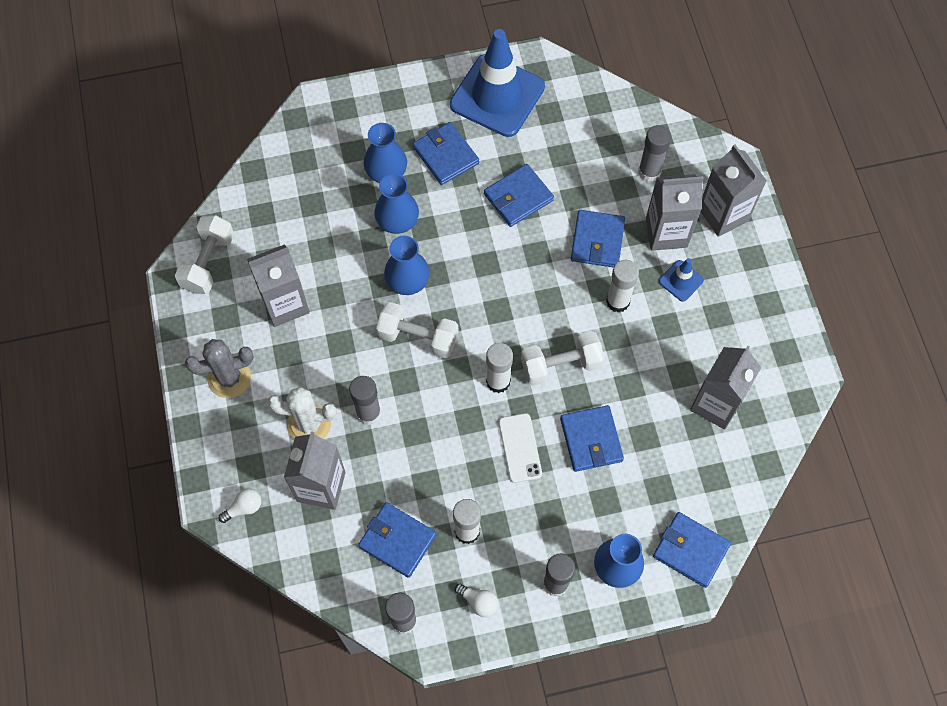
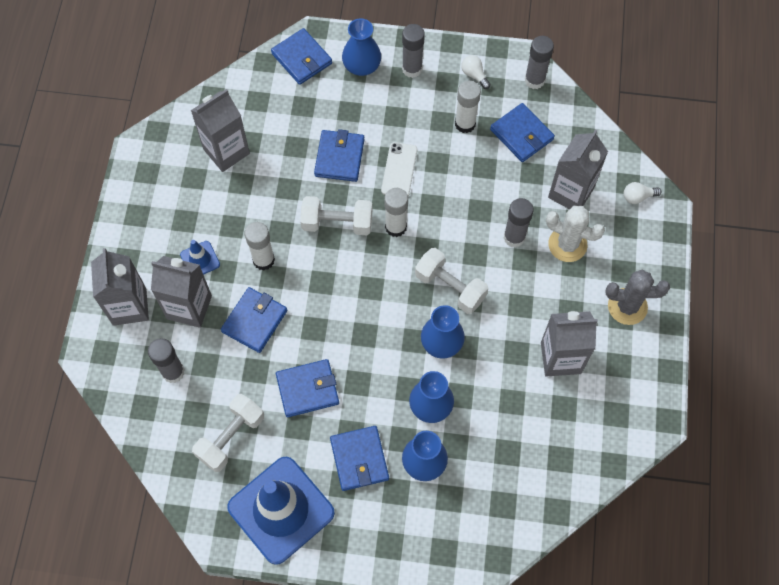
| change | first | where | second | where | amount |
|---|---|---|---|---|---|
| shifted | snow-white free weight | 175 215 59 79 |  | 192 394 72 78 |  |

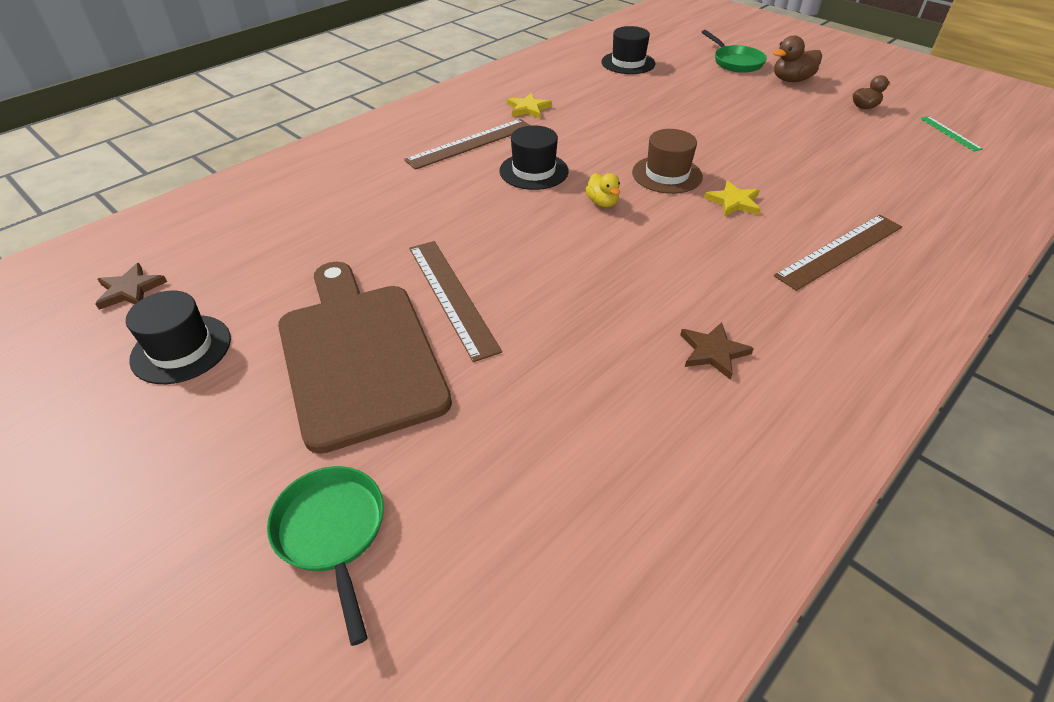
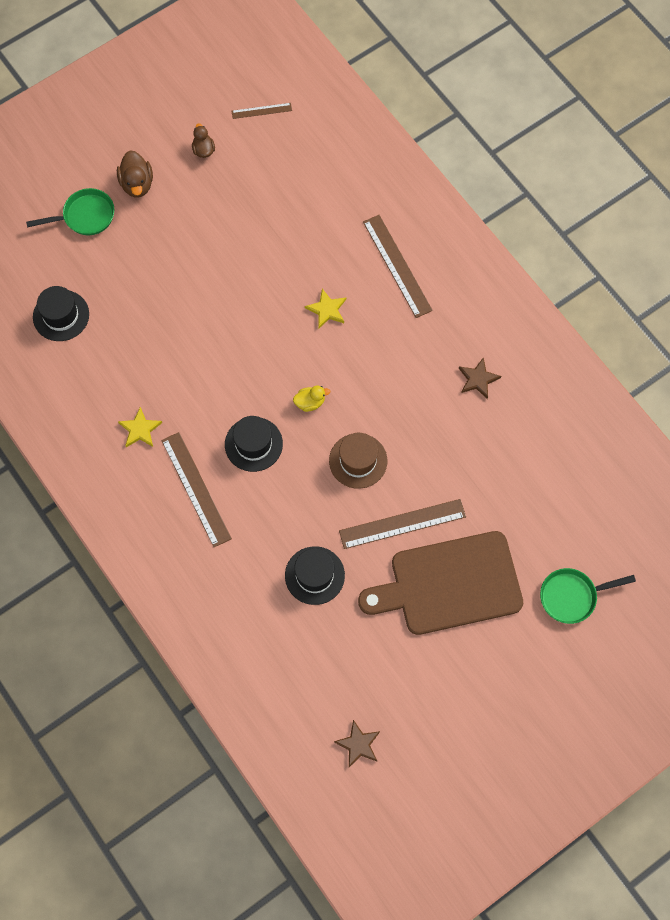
| change | first | where | second | where | amount |
|---|---|---|---|---|---|
| repainted | green straightedge | 920 116 63 35 | brown straightedge | 232 103 60 16 |  |
| shifted | black top hat | 126 291 105 93 |  | 285 546 60 59 |  |
| shifted | brown top hat | 632 129 71 65 |  | 329 433 58 56 |  |

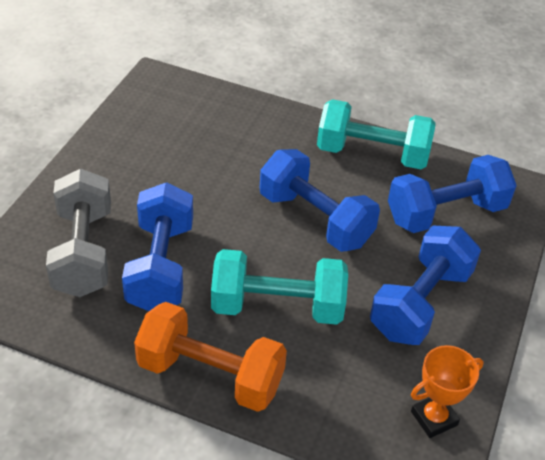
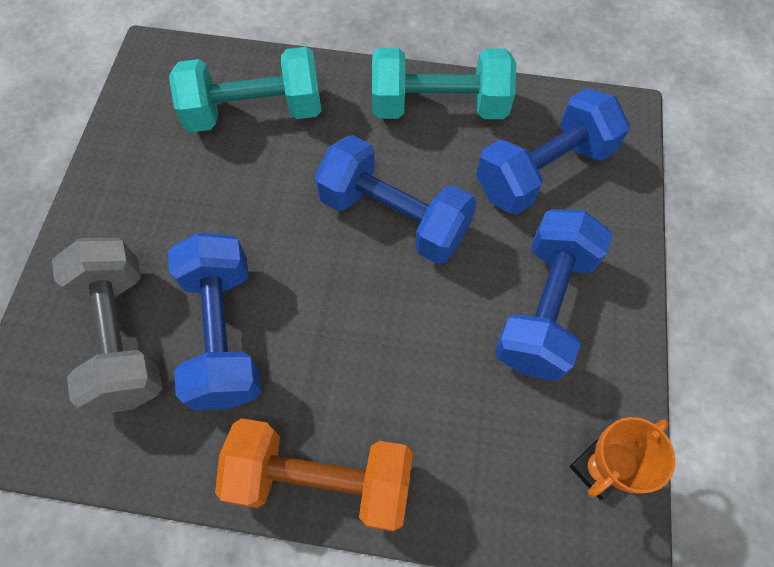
| change | first | where | second | where | amount |
|---|---|---|---|---|---|
| shifted | aqua free weight | 211 249 137 76 |  | 169 47 153 85 |  |

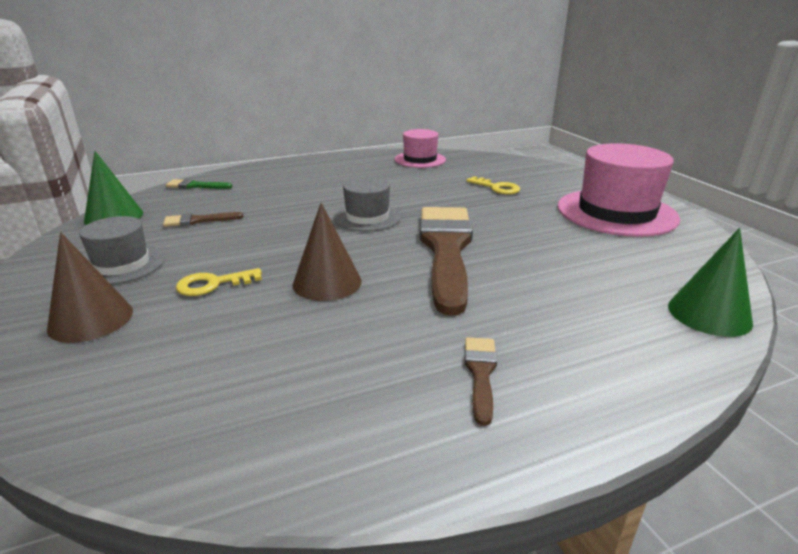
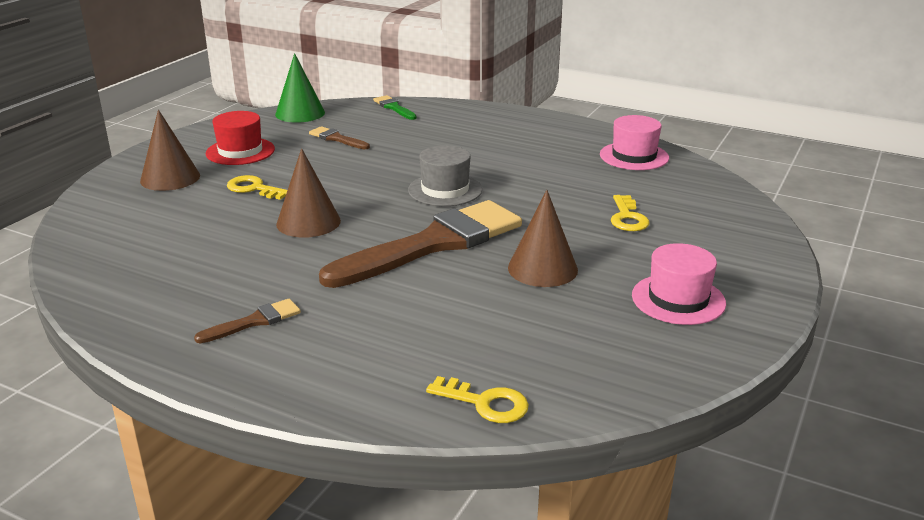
| change | first | where | second | where | amount |
|---|---|---|---|---|---|
| repainted | grey top hat | 79 216 86 69 | scarlet top hat | 206 111 69 54 |  |
| swapped | green cone | 668 228 85 109 | yellow door key | 426 376 103 47 |  |
| new |  |  | brown cone | 508 190 70 97 |  |
| scaled | rose-pink top hat | 557 143 123 94 |  | 632 243 94 82 | x0.57 |

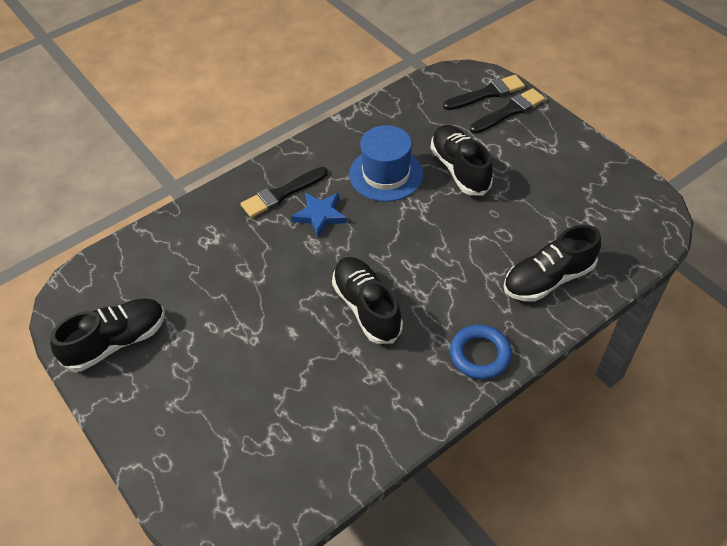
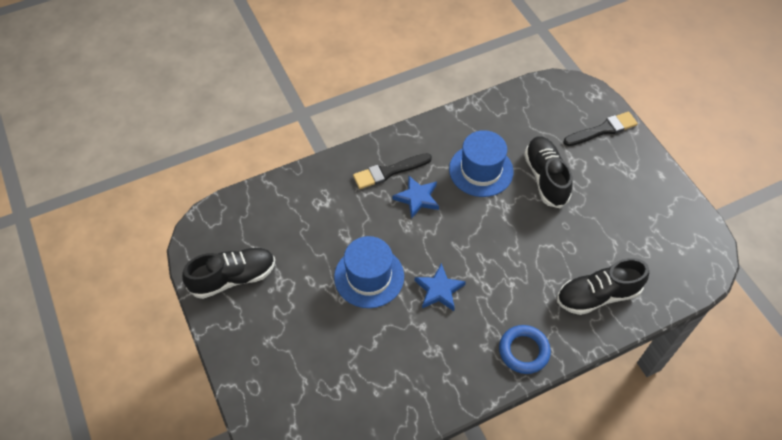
| change | first | where | second | where | amount |
|---|---|---|---|---|---|
| new |  |  | royal blue top hat | 334 236 70 72 |  |
| swapped | black sneaker | 332 257 71 87 | royal blue star shape | 415 263 51 48 |  |
| gone | black brush | 443 75 82 35 |  |  |  |

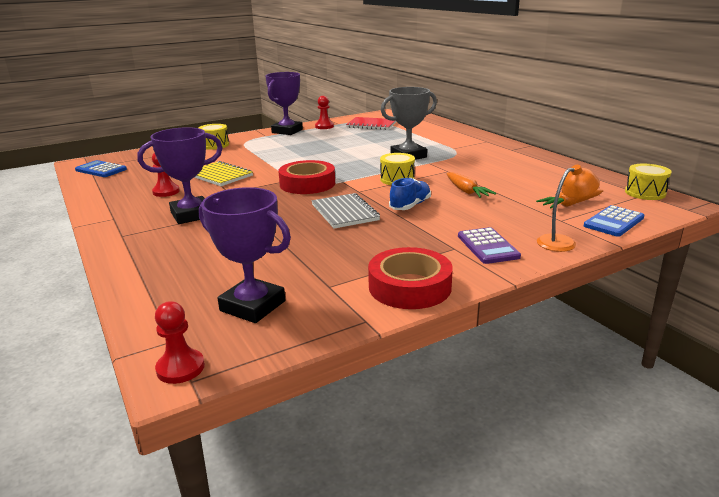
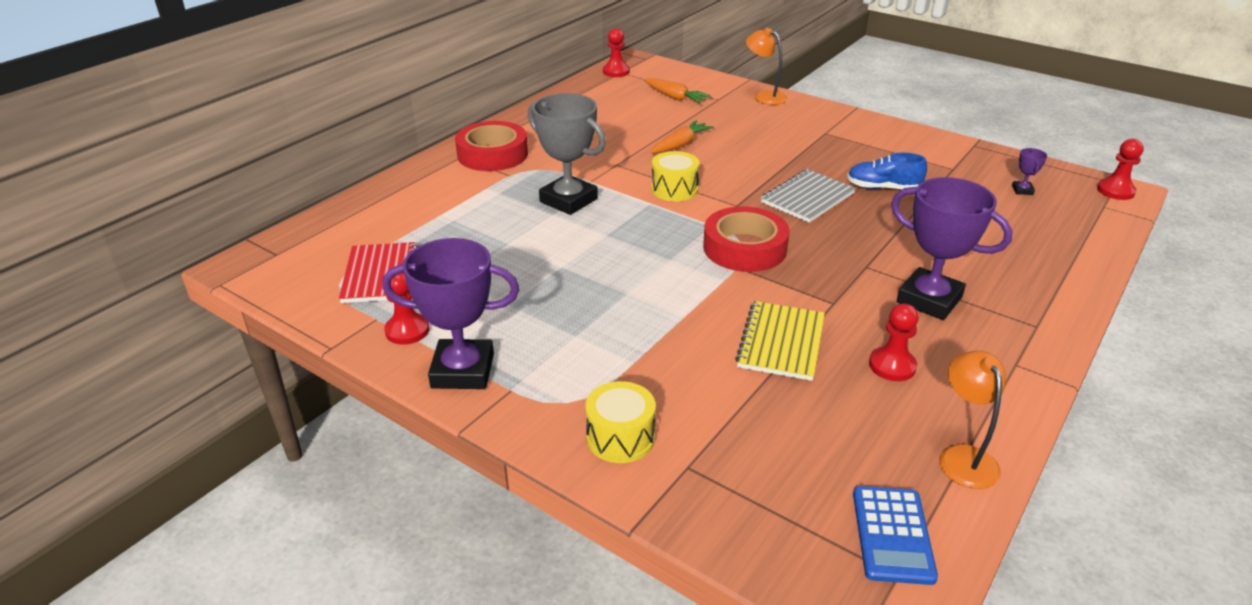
| change | first | where | second | where | amount |
|---|---|---|---|---|---|
| shifted | scarlet sticky tape | 368 247 85 62 |  | 455 121 73 50 |  |
| swapped | yellow snare drum | 625 164 46 36 | scarlet chess pawn | 603 28 27 49 |  |
| shifted | royal blue sneaker | 389 178 42 32 |  | 847 152 80 37 |  |
| new |  |  | orange desk lamp | 939 351 67 138 |  |
| scaled | royal purple award cup | 199 187 92 136 |  | 1012 148 35 47 | x0.41 |
| gone | royal purple adding machine | 458 227 63 37 |  |  |  |
| gone | royal blue adding machine | 584 205 60 32 |  |  |  |

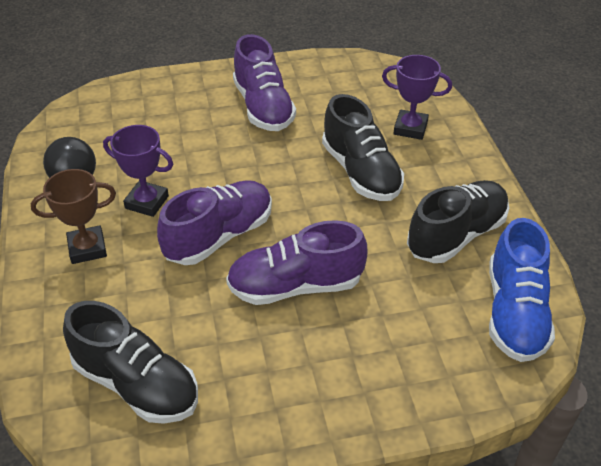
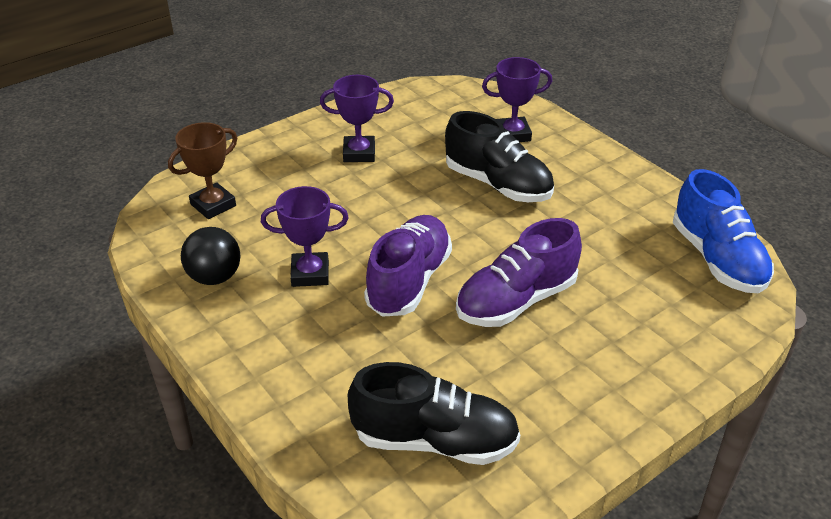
| change | first | where | second | where | amount |
|---|---|---|---|---|---|
| shifted | brown award cup | 31 169 85 95 |  | 168 122 69 97 |  |
| swapped | royal purple sneaker | 233 34 63 97 | royal purple award cup | 320 75 74 87 |  |
| gone | black sneaker | 407 180 102 83 |  |  |  |

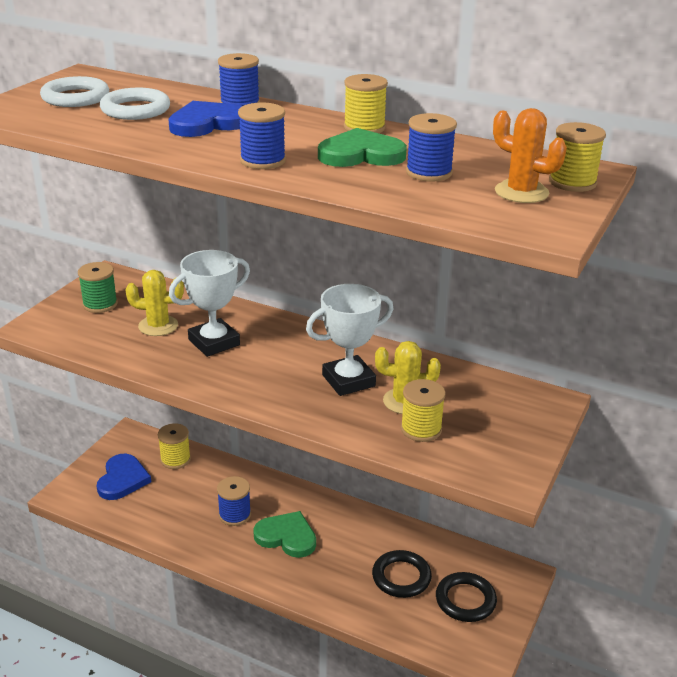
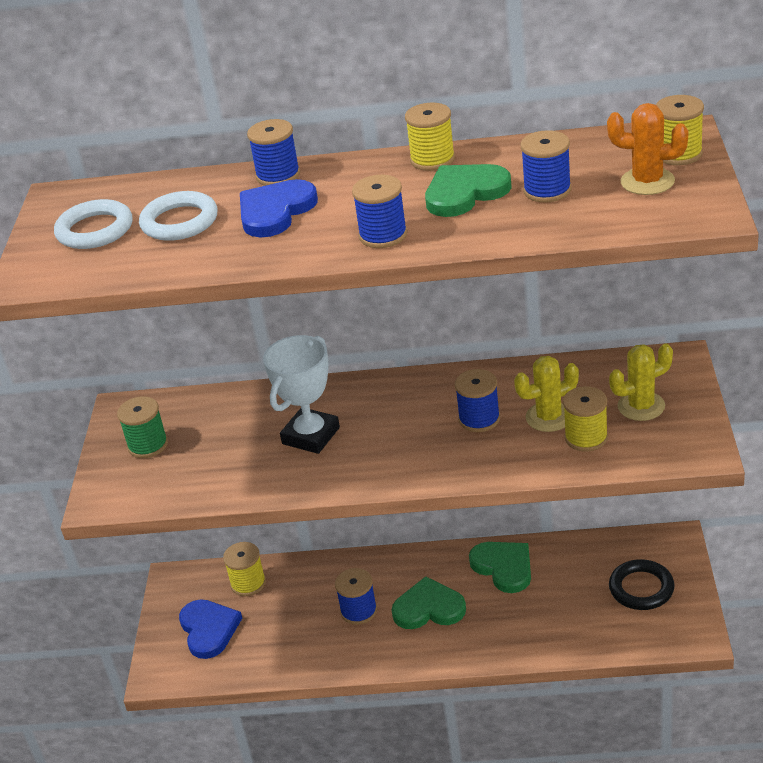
| change | first | where | second | where | amount |
|---|---|---|---|---|---|
| swapped | snow-white award cup | 306 284 87 112 | royal blue spool | 455 369 45 63 |  |
| new |  |  | green heart shape | 469 542 62 51 |  |
| shifted | yellow cactus | 126 270 58 66 |  | 609 344 64 77 |  |
| gone | black torus | 372 550 60 48 |  |  |  |

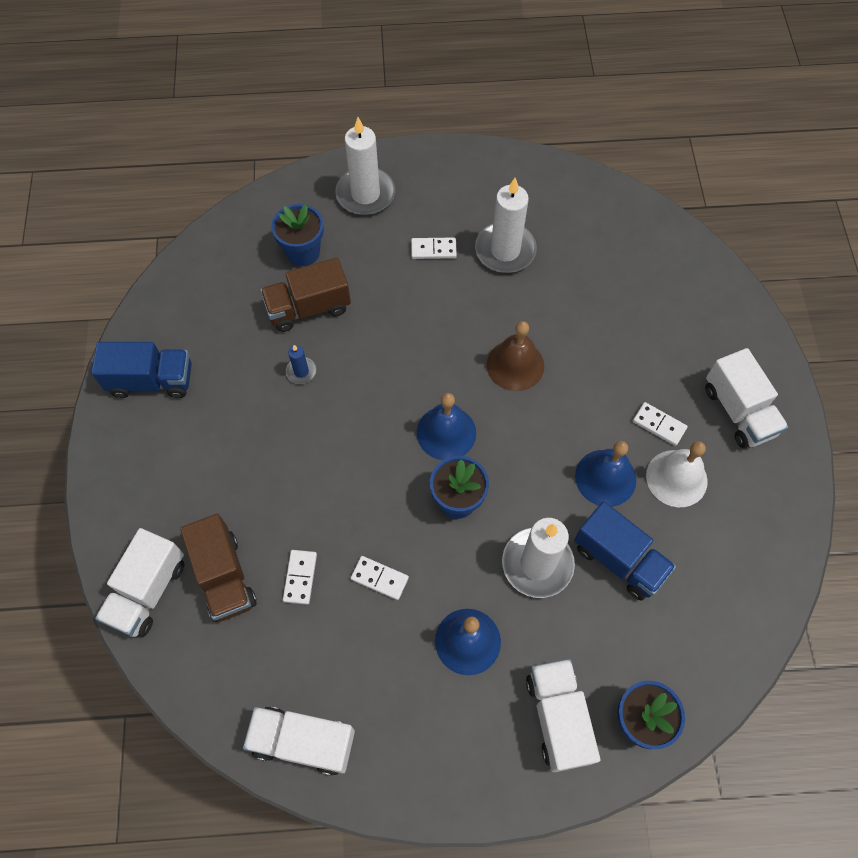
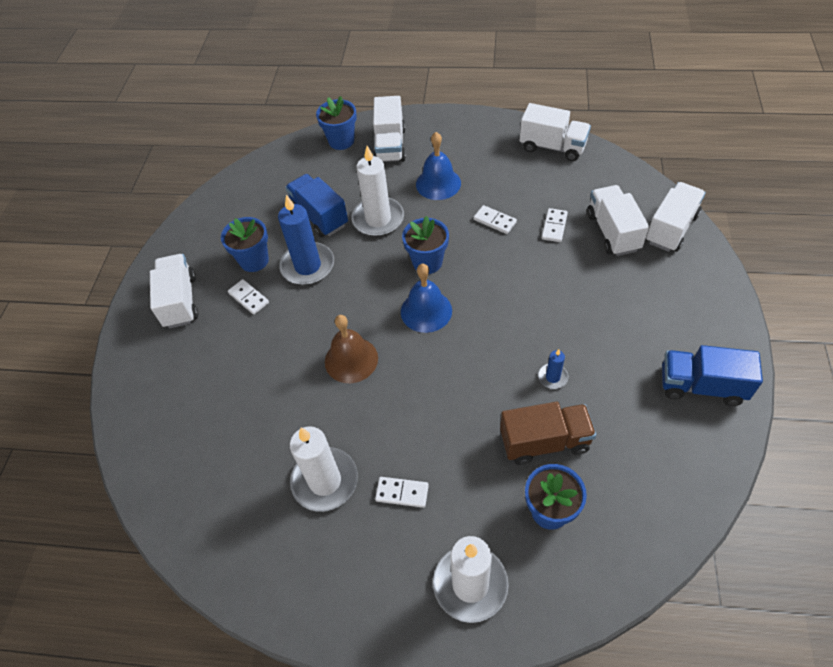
| change | first | where | second | where | amount |
|---|---|---|---|---|---|
| swapped | snow-white school bell | 646 441 62 66 | royal blue flower pot | 221 217 48 55 |  |
| swapped | royal blue school bell | 575 441 61 66 | royal blue pillar candle | 278 195 56 90 |  |
| repainted | brown lorry | 180 514 77 108 | snow-white lorry | 587 185 62 71 |  |

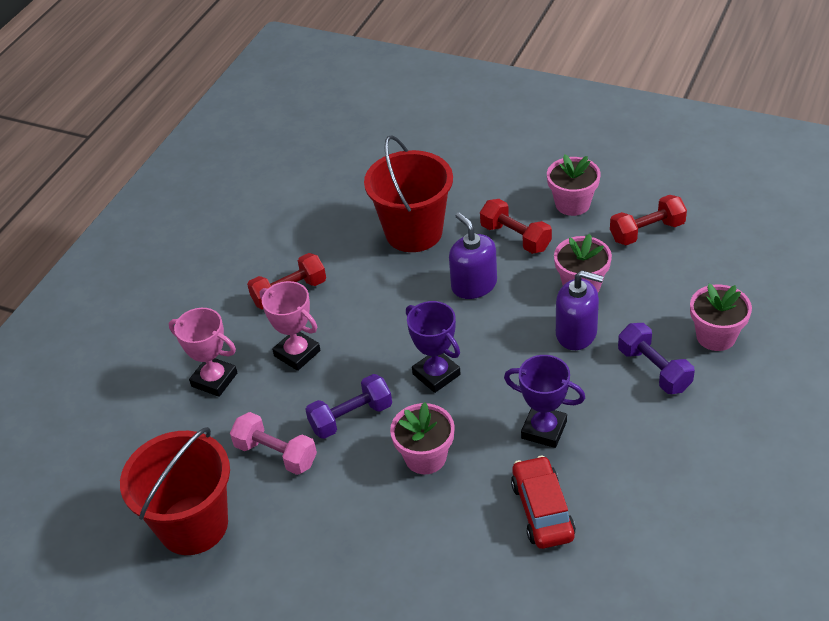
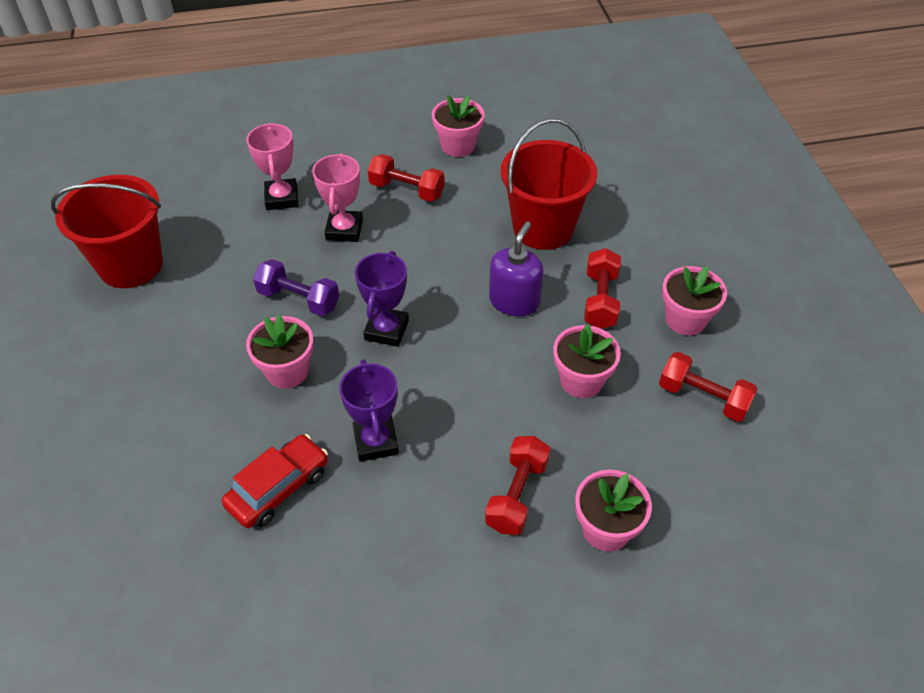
| change | first | where | second | where | amount |
|---|---|---|---|---|---|
| new |  |  | rose-pink flower pot | 432 95 53 62 |  |
| repainted | royal purple free weight | 618 323 77 71 | scarlet free weight | 485 436 65 99 |  |
| gone | rose-pink free weight | 230 412 87 63 |  |  |  |
| gone | royal purple soap dispenser | 556 271 48 79 |  |  |  |

